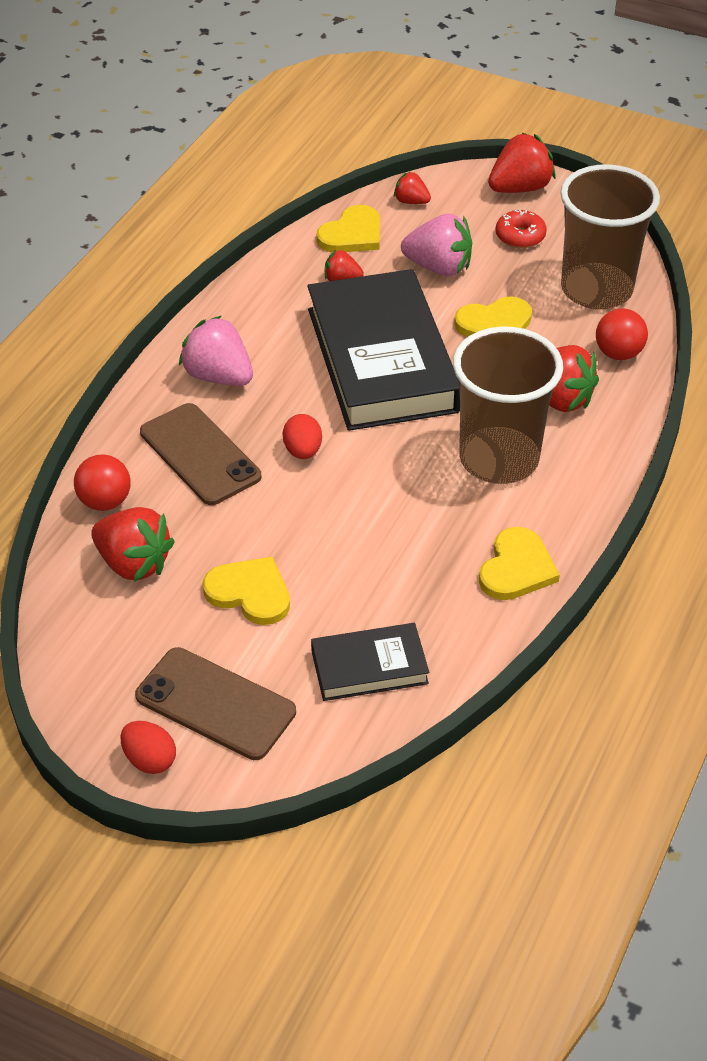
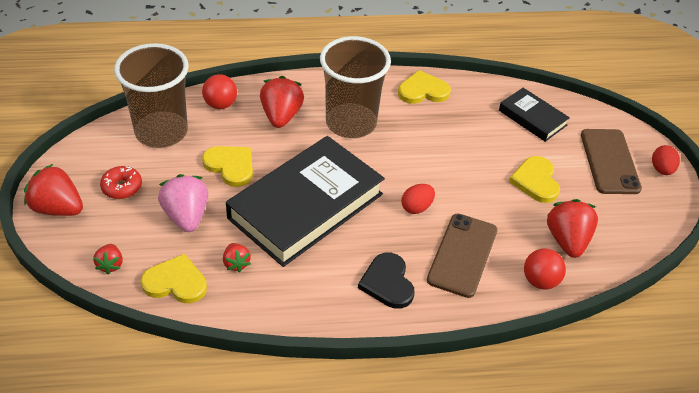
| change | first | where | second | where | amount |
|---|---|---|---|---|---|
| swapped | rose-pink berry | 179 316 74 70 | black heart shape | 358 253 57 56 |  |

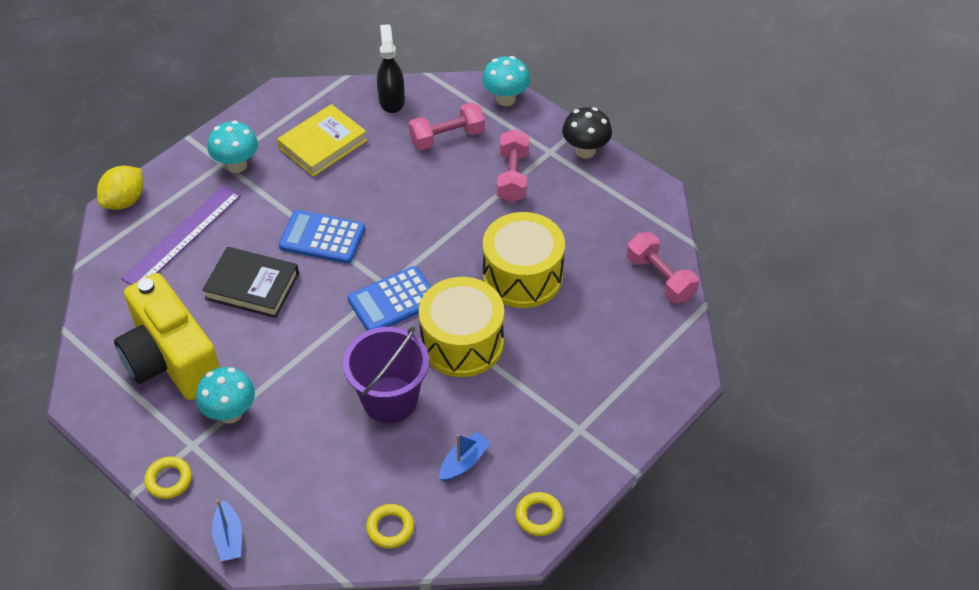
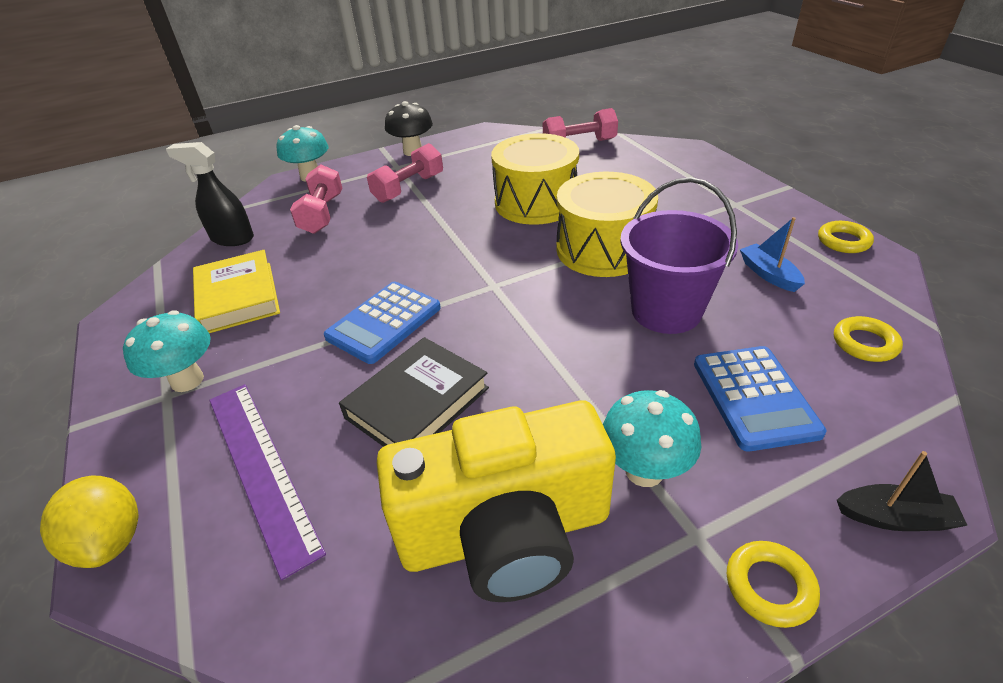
| change | first | where | second | where | amount |
|---|---|---|---|---|---|
| rotated | rose-pink free weight | 497 129 32 73 |  | 367 143 76 60 | 75 degrees counterclockwise |
| shifted | royal blue adding machine | 348 266 83 65 |  | 694 346 132 105 |  |
| repainted | royal blue toy boat | 212 500 30 61 | black toy boat | 837 451 131 80 |  |

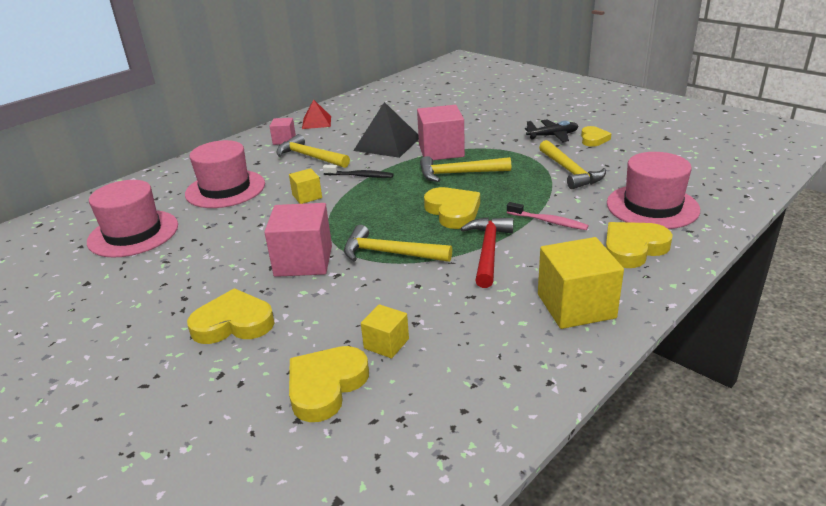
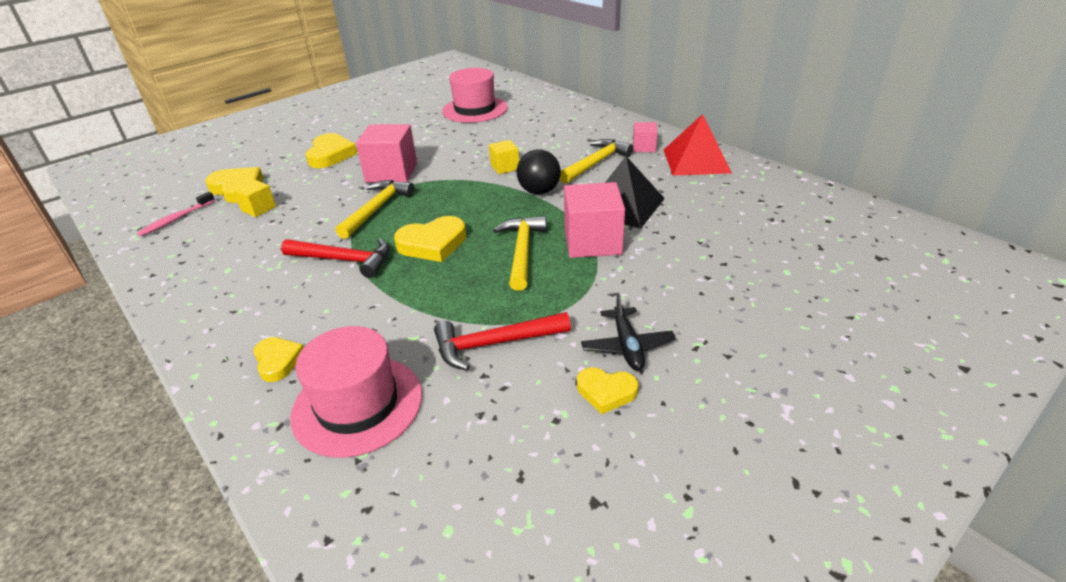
| change | first | where | second | where | amount |
|---|---|---|---|---|---|
| shifted | rose-pink dental brush | 507 202 82 28 |  | 137 192 78 44 |  |
| scaled | yellow heart shape | 606 222 67 46 |  | 253 337 51 45 | x0.63 |
| repainted | yellow hammer | 539 140 67 49 | scarlet hammer | 434 312 137 59 |  |
| swapped | black dental brush | 323 165 71 13 | black play ball | 517 149 44 45 |  |
| scaled | scarlet pyramid shape | 302 99 29 30 |  | 664 114 68 62 | x1.66 |
| gone | rose-pink top hat | 185 140 80 68 |  |  |  |
| gone | yellow block | 538 237 86 92 |  |  |  |

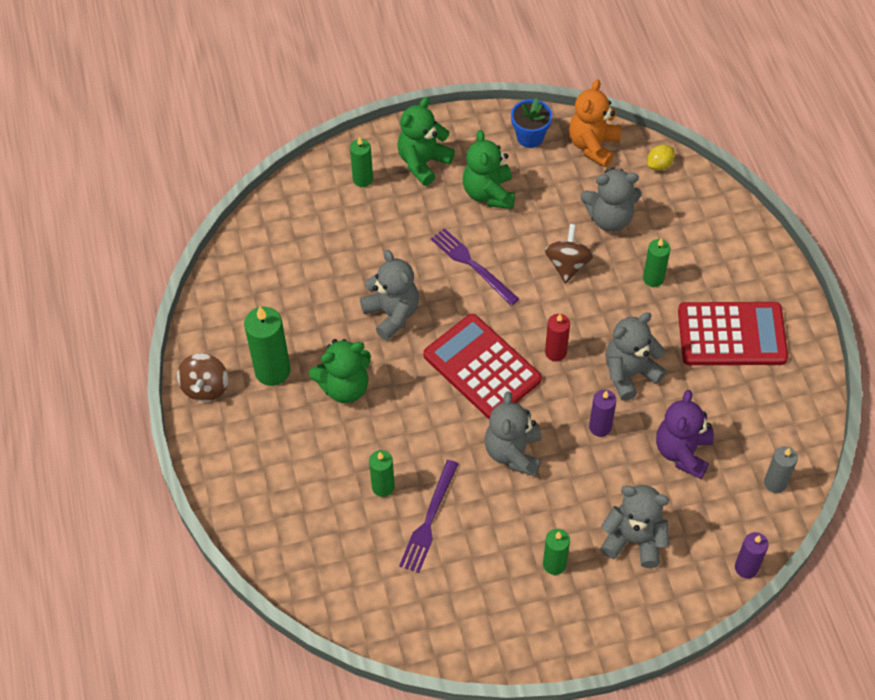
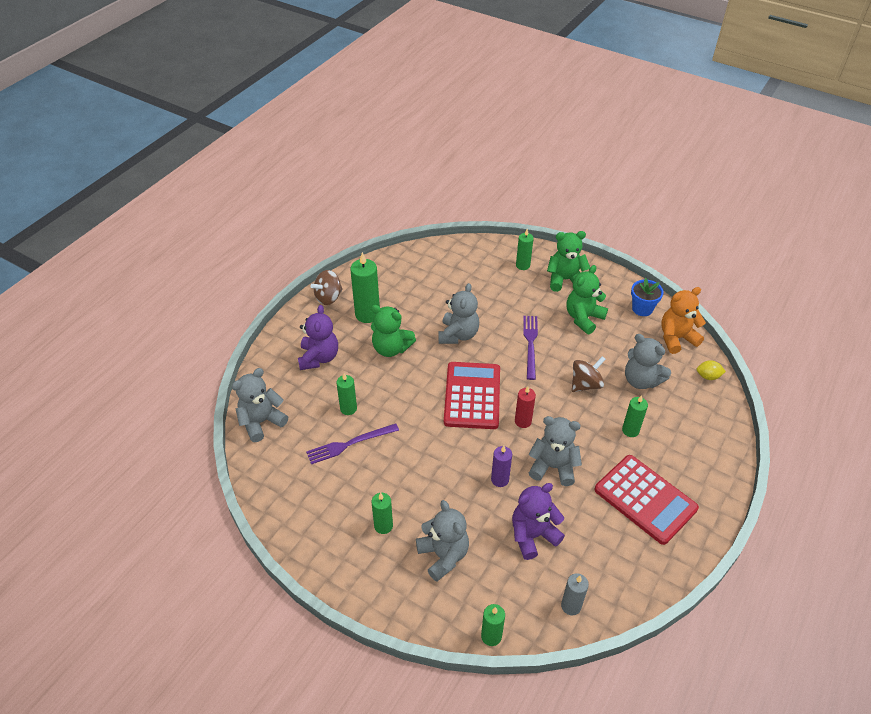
| change | first | where | second | where | amount |
|---|---|---|---|---|---|
| shifted | grey stuffed bear | 485 392 56 85 |  | 232 368 56 74 |  |
| new |  |  | royal purple stuffed bear | 298 305 40 65 |  |
| repainted | royal purple pillar candle | 735 532 34 47 | green pillar candle | 481 604 24 42 |  |

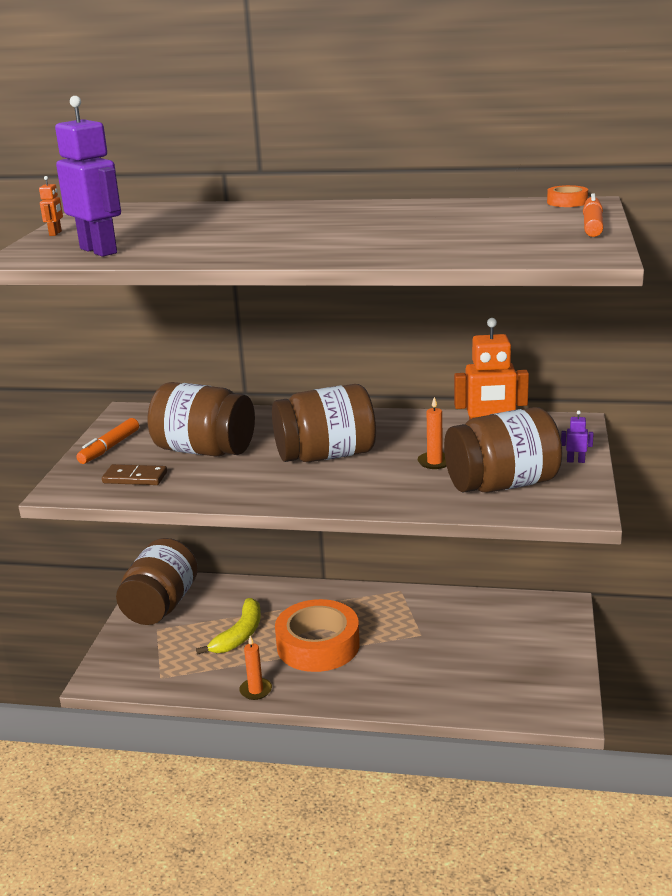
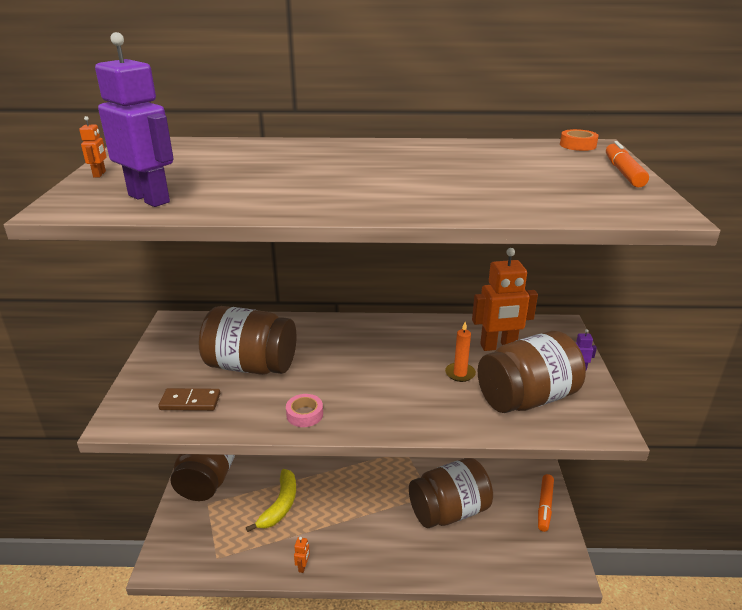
| change | first | where | second | where | amount |
|---|---|---|---|---|---|
| new |  |  | rose-pink sticky tape | 286 394 37 33 |  |
| swapped | orange pillar candle | 239 636 33 64 | orange toy robot | 294 537 16 36 |  |
| shifted | brown jam jar | 272 384 104 78 |  | 409 458 84 70 |  |
| shifted | orange marker | 76 418 63 46 |  | 538 474 16 58 |  |
| gone | orange sticky tape | 275 599 85 73 |  |  |  |

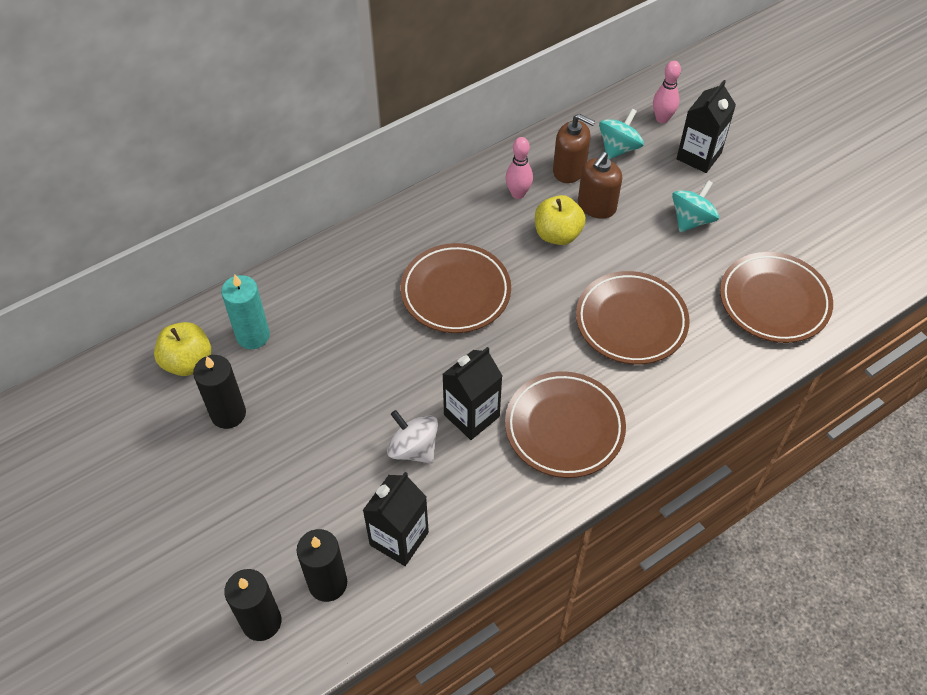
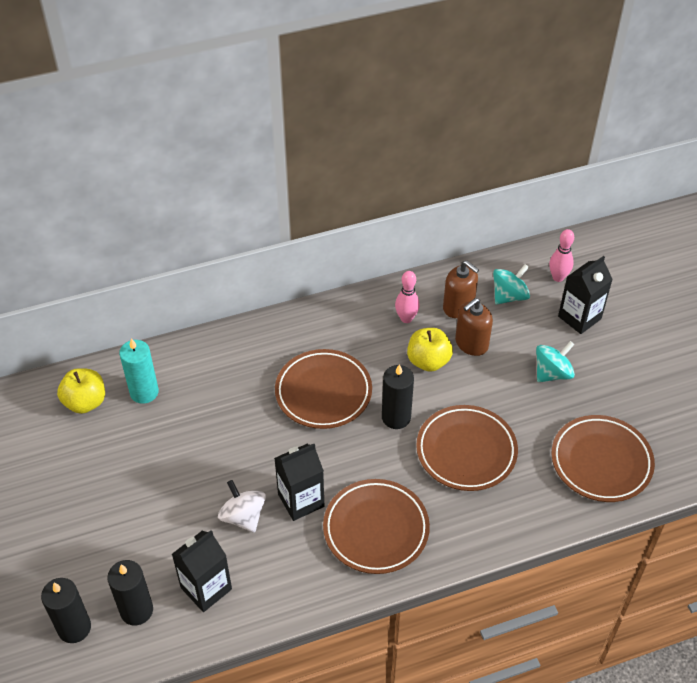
| change | first | where | second | where | amount |
|---|---|---|---|---|---|
| shifted | black pillar candle | 193 355 53 74 |  | 382 364 32 65 |  |

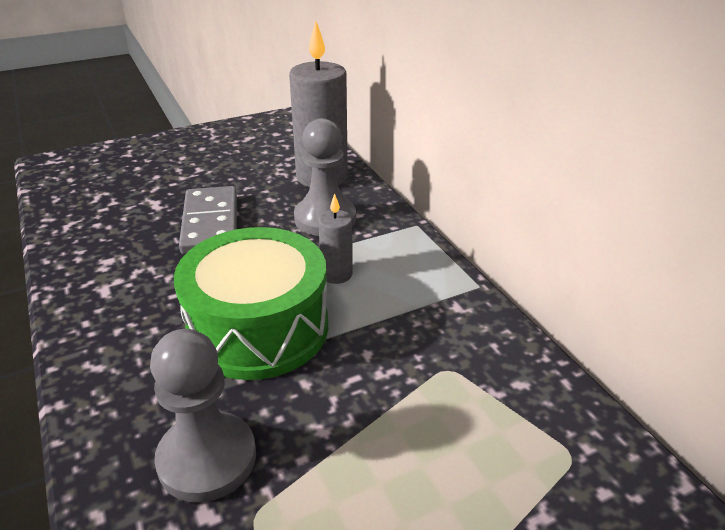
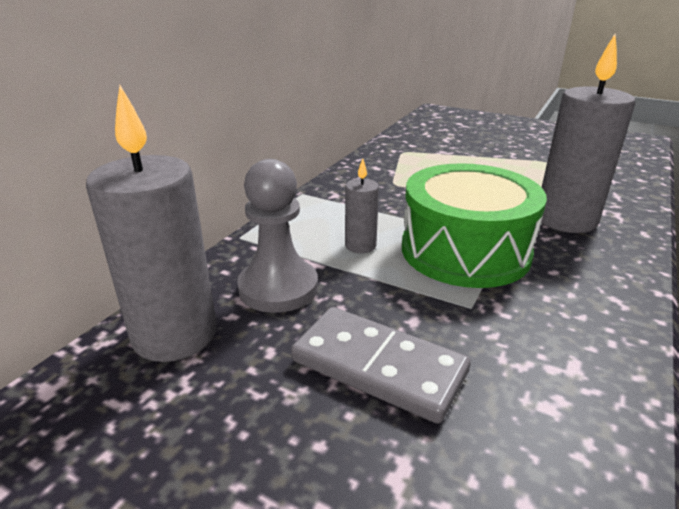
| change | first | where | second | where | amount |
|---|---|---|---|---|---|
| rotated | grey domino | 179 186 58 69 |  | 291 307 180 117 | 75 degrees clockwise |
| swapped | grey chess pawn | 150 329 106 173 | grey pillar candle | 541 34 95 199 |  |

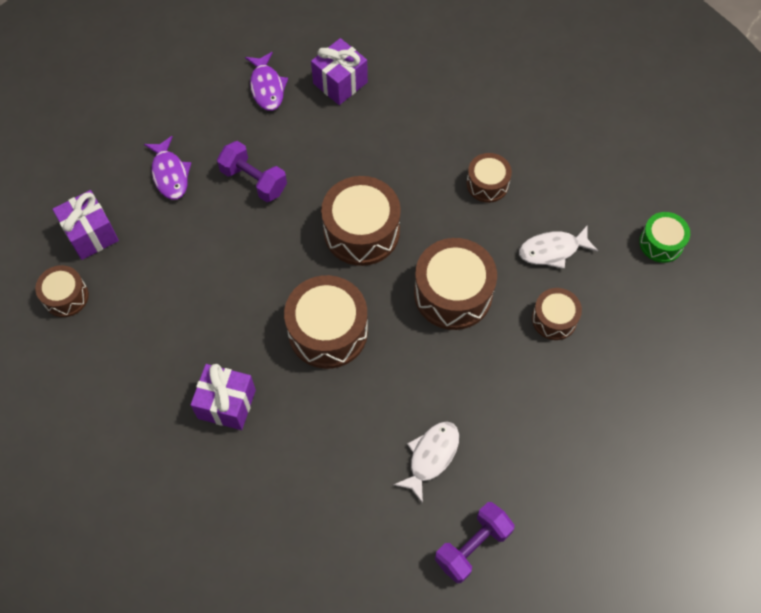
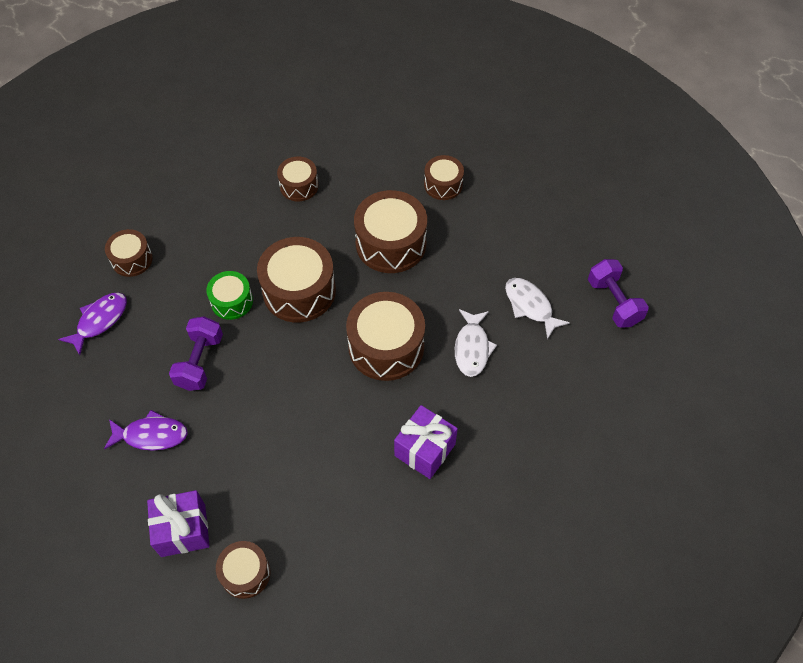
| change | first | where | second | where | amount |
|---|---|---|---|---|---|
| rotated | royal purple toy fish | 245 52 43 59 |  | 58 293 69 62 | 60 degrees counterclockwise |
| swapped | royal purple wrapped gift | 311 38 57 67 | brown snare drum | 105 229 48 48 |  |
| rotated | royal purple free weight | 217 141 70 61 |  | 169 317 54 74 | 45 degrees counterclockwise |
| shifted | green snare drum | 639 212 51 51 |  | 206 271 47 49 |  |
| shifted | snow-white toy fish | 519 225 79 44 |  | 455 309 42 68 |  |

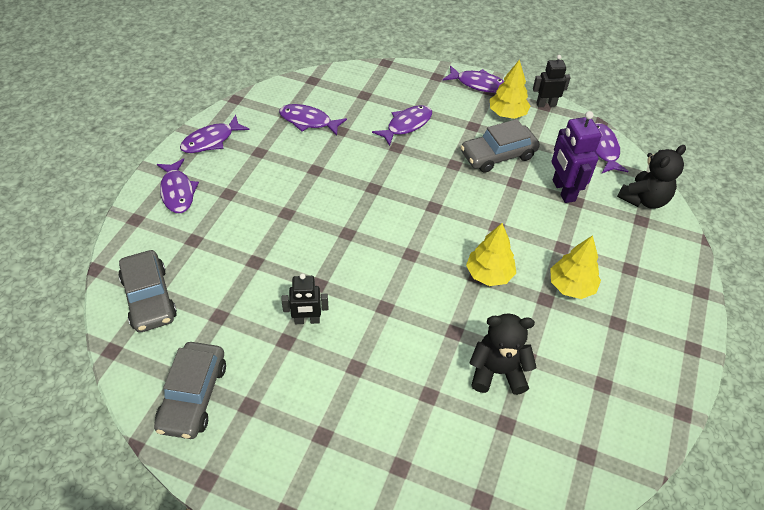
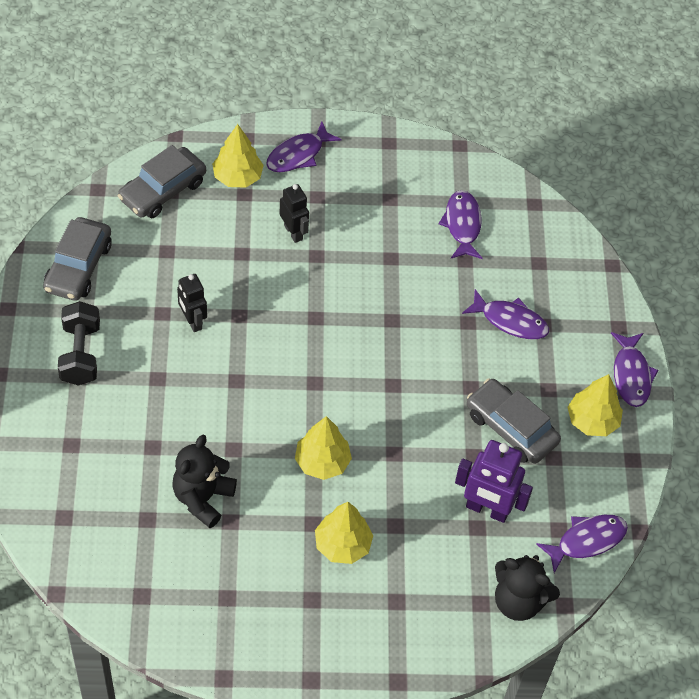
| change | first | where | second | where | amount |
|---|---|---|---|---|---|
| rotated | grey automobile | 154 342 72 97 |  | 43 217 69 84 | 60 degrees counterclockwise |
| new |  |  | black free weight | 58 301 42 85 |  |
| rotated | black stuffed bear | 469 313 68 82 |  | 172 435 65 93 | 135 degrees counterclockwise |
| new |  |  | yellow toy tree | 212 124 52 64 |  |
| shifted | black toy robot | 533 55 38 52 |  | 279 184 30 59 |  |
| rotated | royal purple toy robot | 552 111 50 92 |  | 455 440 78 83 | 120 degrees counterclockwise |
| gone | royal purple toy fish | 180 115 69 38 |  |  |  |

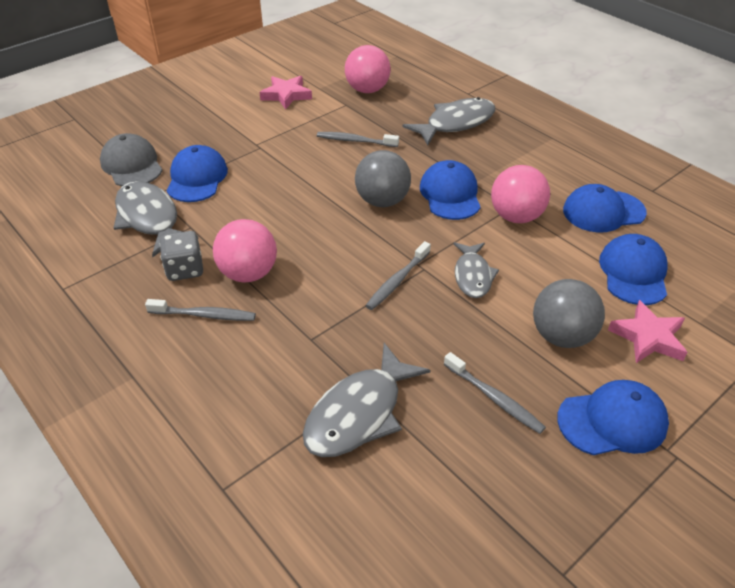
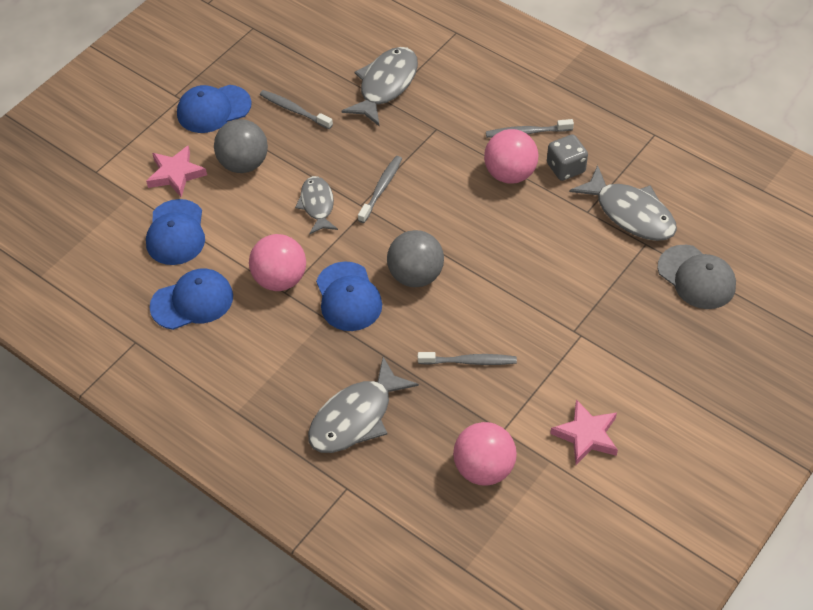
| change | first | where | second | where | amount |
|---|---|---|---|---|---|
| gone | royal blue cap | 167 145 61 57 |  |  |  |

